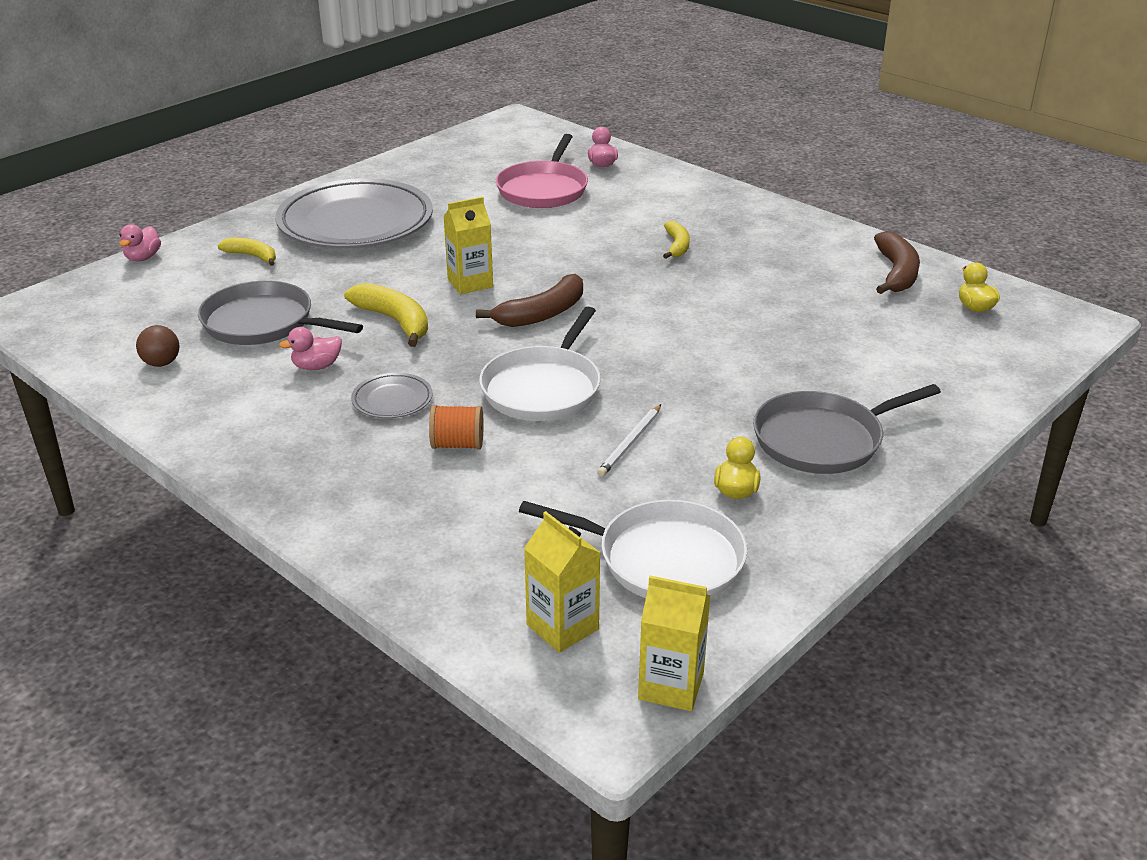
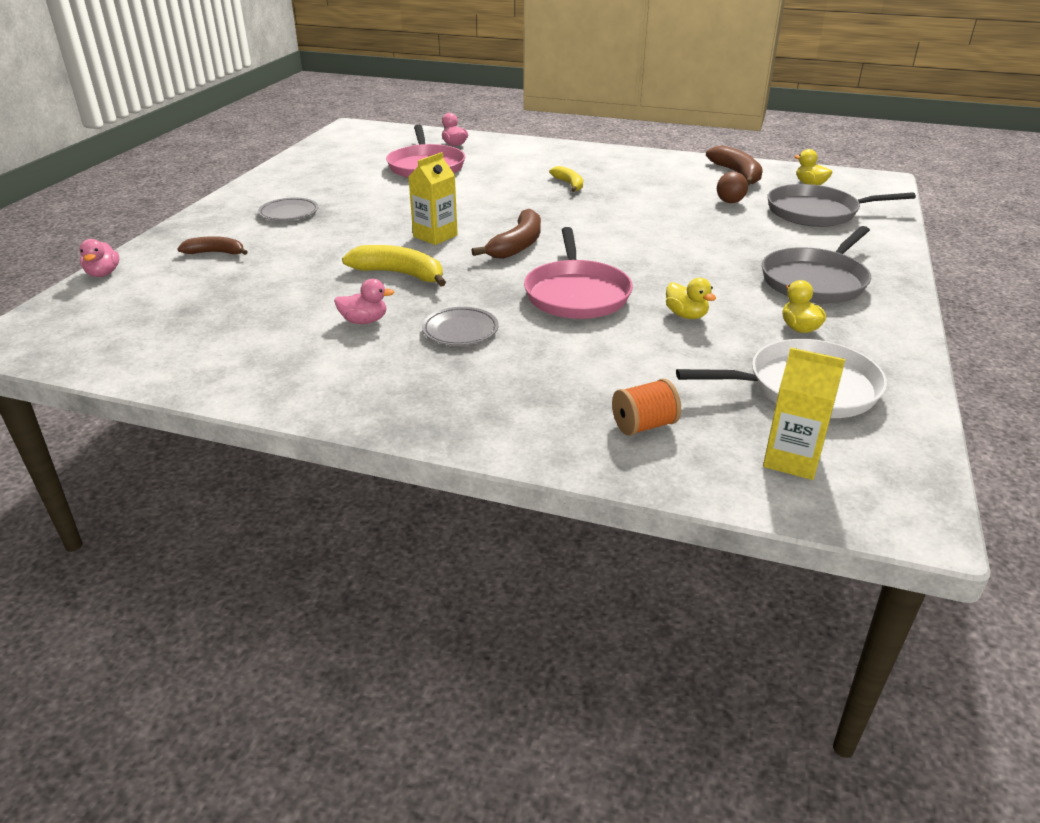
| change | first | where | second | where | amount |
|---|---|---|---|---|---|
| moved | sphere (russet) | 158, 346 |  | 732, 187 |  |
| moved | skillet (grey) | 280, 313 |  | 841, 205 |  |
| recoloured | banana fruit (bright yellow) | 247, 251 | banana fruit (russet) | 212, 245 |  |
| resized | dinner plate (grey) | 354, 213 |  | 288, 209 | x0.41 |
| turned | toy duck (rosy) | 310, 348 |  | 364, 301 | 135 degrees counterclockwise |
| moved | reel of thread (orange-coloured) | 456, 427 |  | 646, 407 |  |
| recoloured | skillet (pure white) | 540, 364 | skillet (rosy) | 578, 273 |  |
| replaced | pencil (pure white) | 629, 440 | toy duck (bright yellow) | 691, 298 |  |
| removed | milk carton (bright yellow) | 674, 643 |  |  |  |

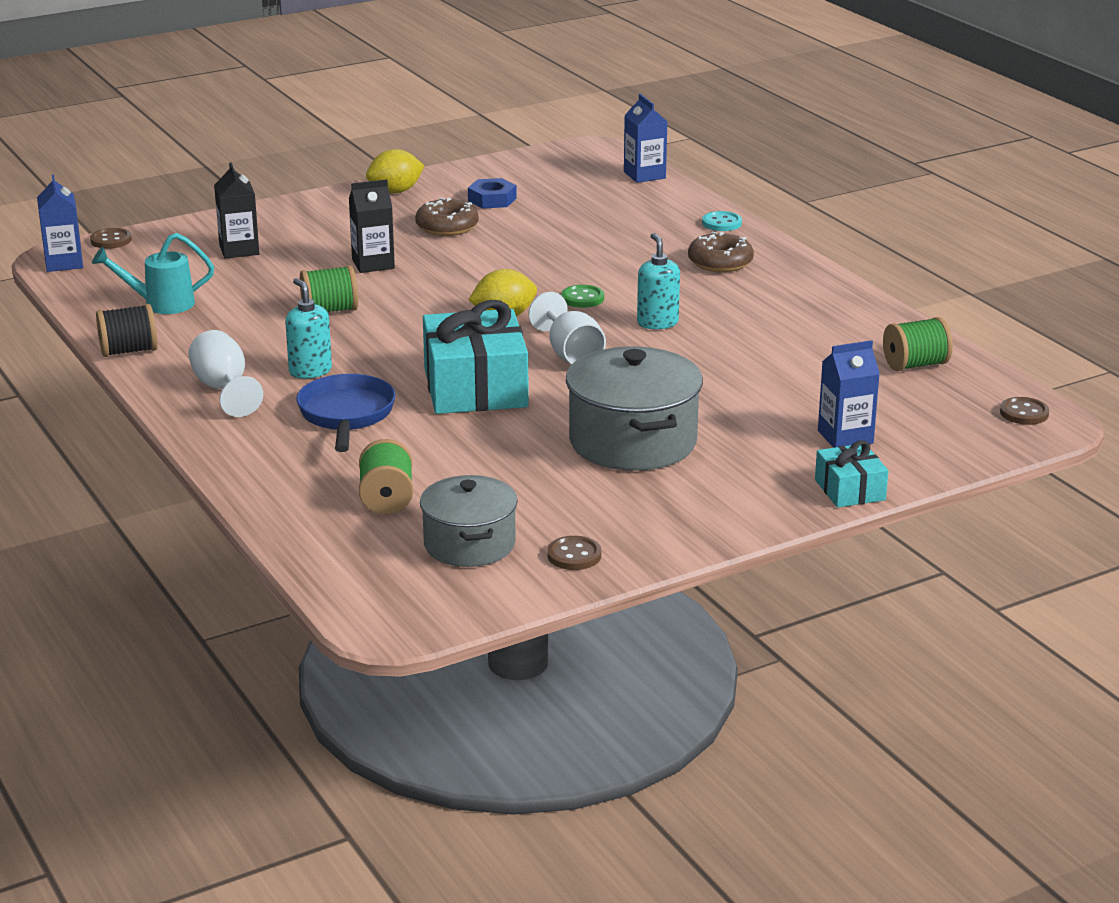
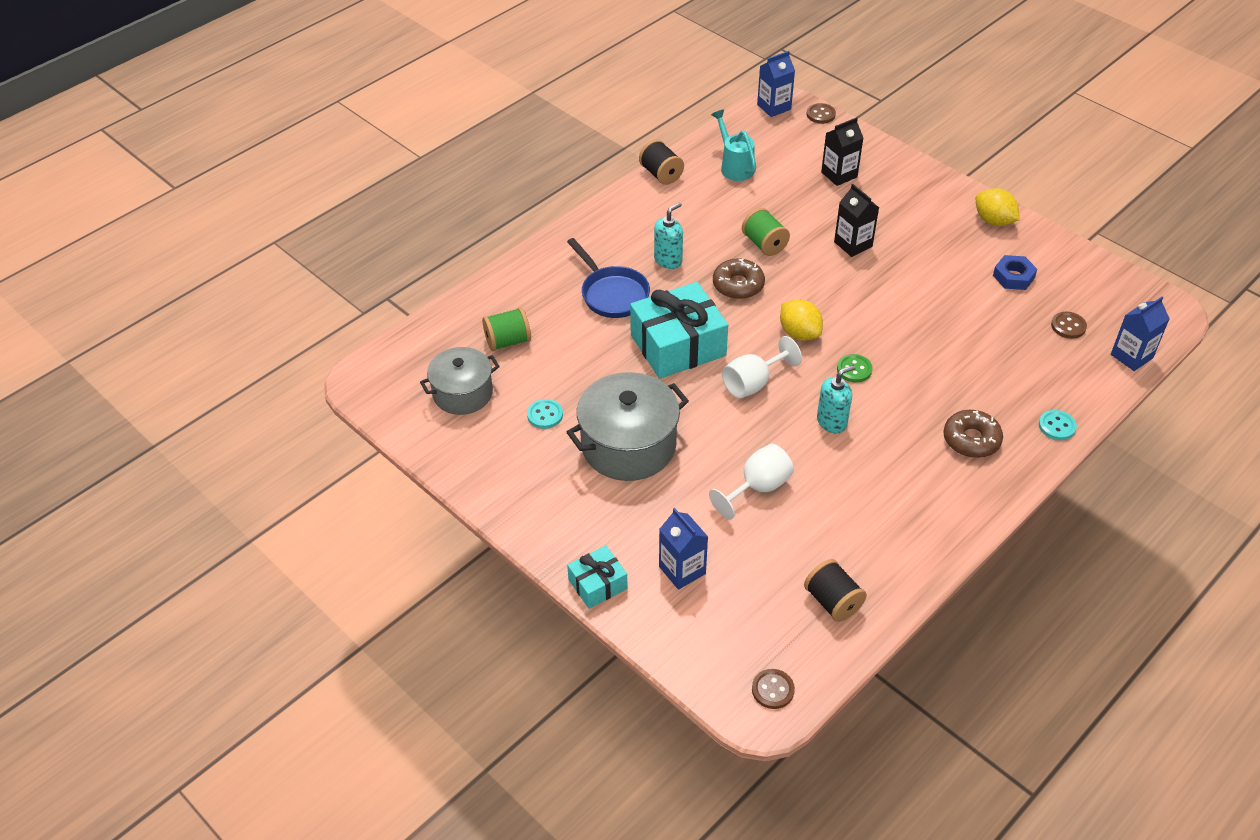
| change | first | where | second | where | amount |
|---|---|---|---|---|---|
| moved | chalice (pure white) | 225, 373 |  | 751, 481 |  |
| turned | skillet (blue) | 346, 413 |  | 608, 278 | 75 degrees clockwise |
| moved | donut (russet) | 447, 217 |  | 739, 278 |  |
| moved | button (russet) | 574, 553 |  | 1069, 325 |  |
| recoloured | reel of thread (emerald) | 918, 344 | reel of thread (black) | 835, 590 |  |
| added |  |  | button (teal) | 545, 414 |  |

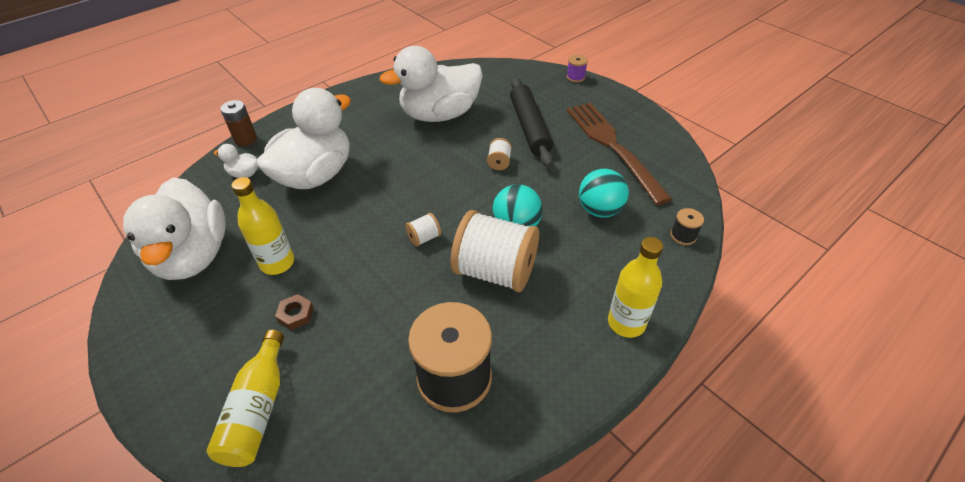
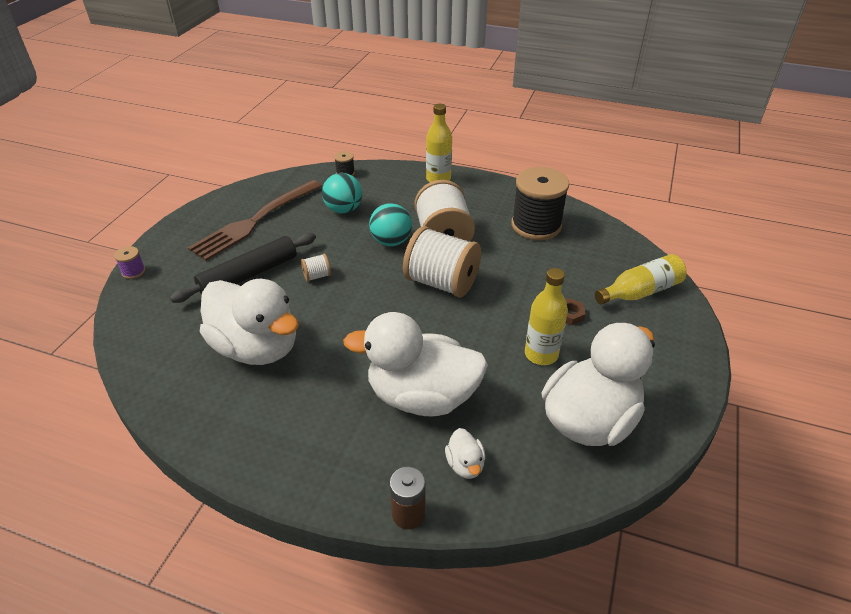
| change | first | where | second | where | amount |
|---|---|---|---|---|---|
| resized | reel of thread (pure white) | 423, 230 |  | 442, 262 | x2.40 |

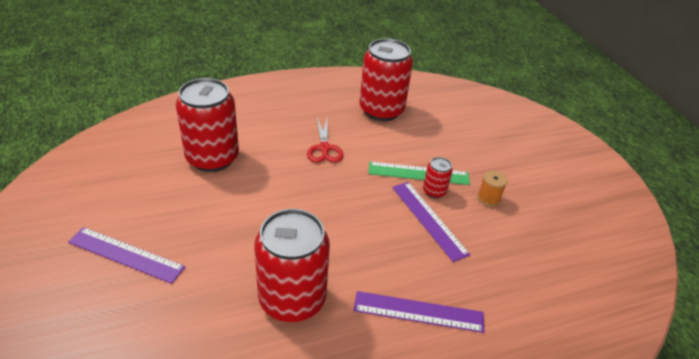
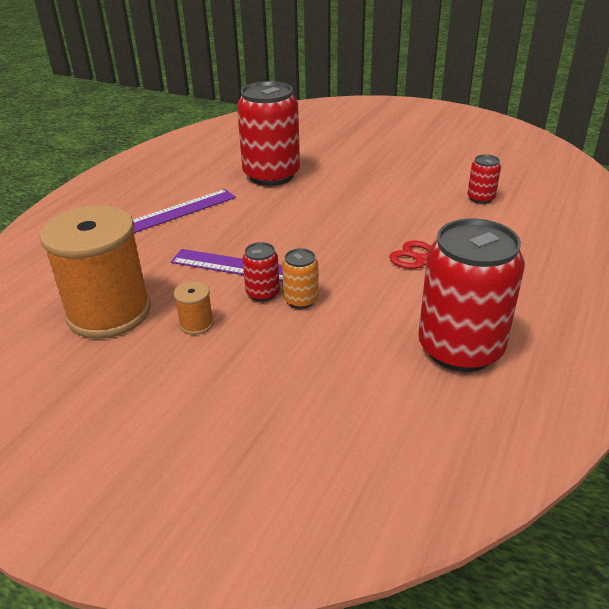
| change | first | where | second | where | amount |
|---|---|---|---|---|---|
| removed | measuring stick (violet) | 126, 255 |  |  |  |
| resized | soda can (red) | 207, 125 |  | 484, 179 | x0.45 |
| replaced | measuring stick (emerald) | 419, 173 | soda can (orange-coloured) | 300, 278 |  |
| added |  |  | reel of thread (orange-coloured) | 95, 272 |  |

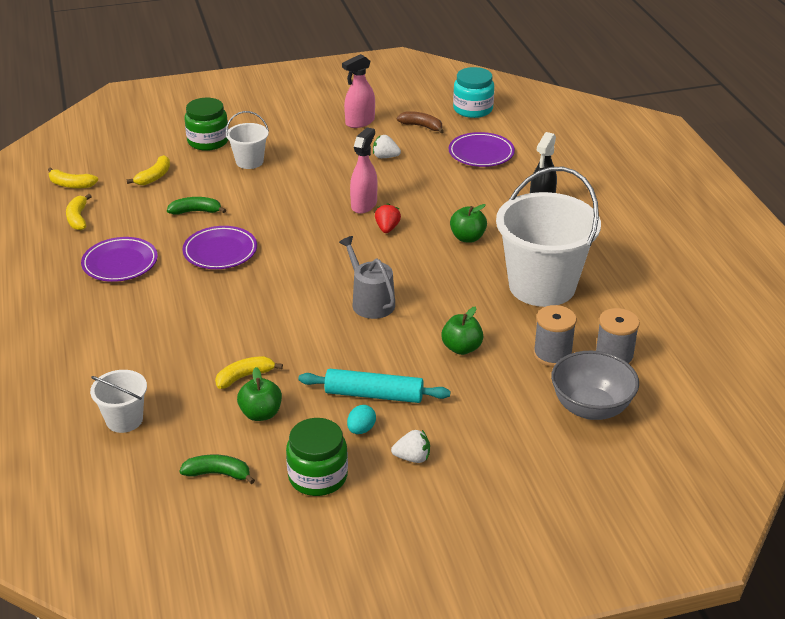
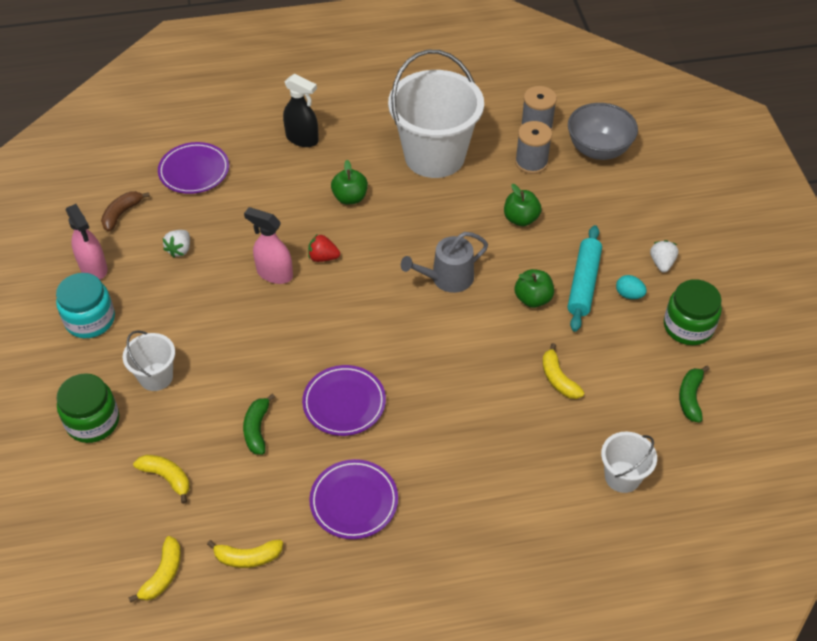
| change | first | where | second | where | amount |
|---|---|---|---|---|---|
| moved | apple (emerald) | 259, 394 |  | 534, 288 |  |
| moved | preserve jar (teal) | 473, 92 |  | 85, 305 |  |

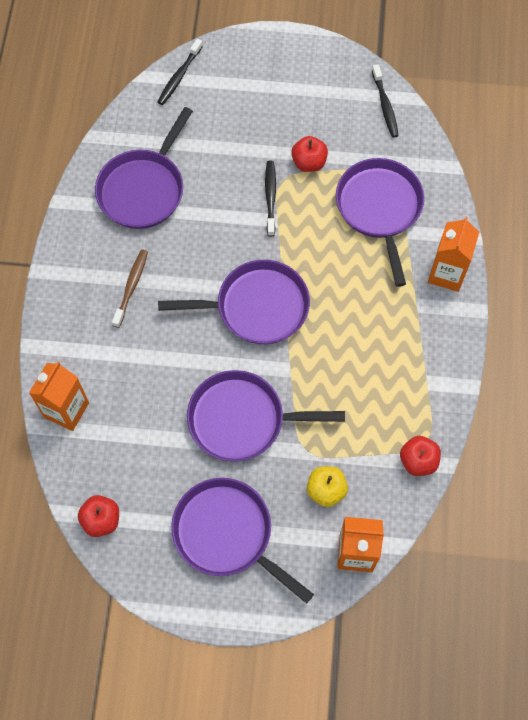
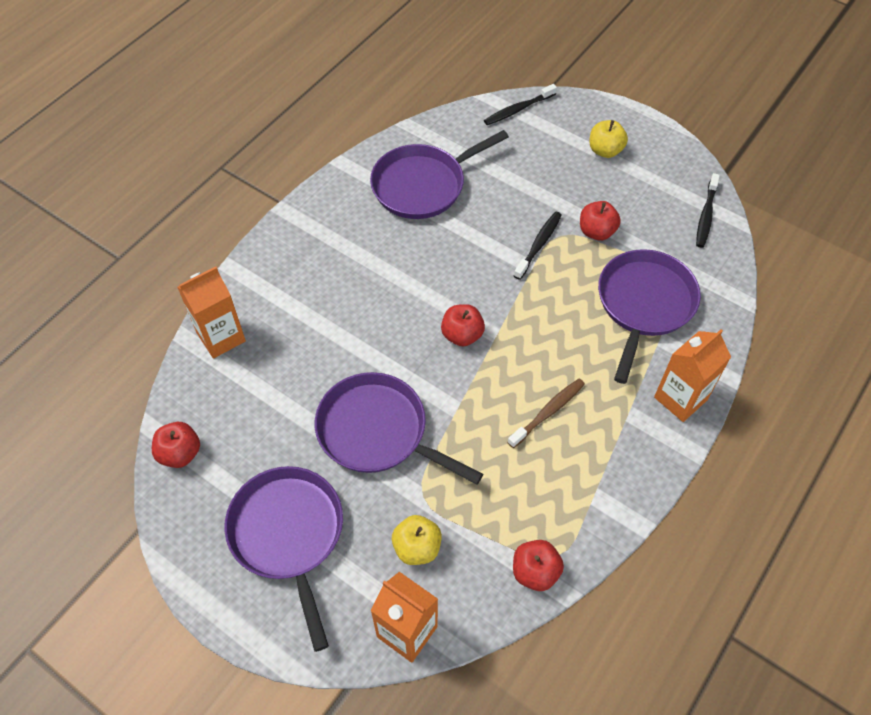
| change | first | where | second | where | amount |
|---|---|---|---|---|---|
| moved | dental brush (russet) | 130, 288 |  | 546, 413 |  |
| replaced | skillet (violet) | 234, 302 | apple (red) | 463, 325 |  |
| added |  |  | apple (bright yellow) | 608, 139 |  |

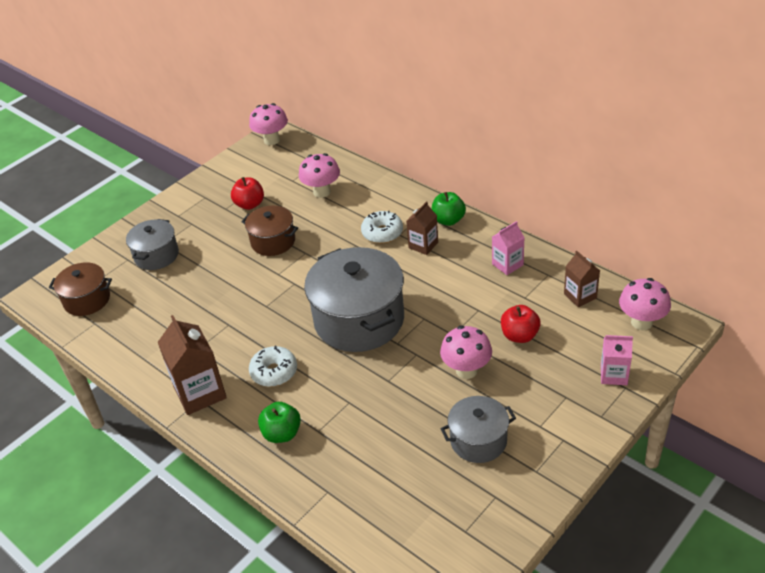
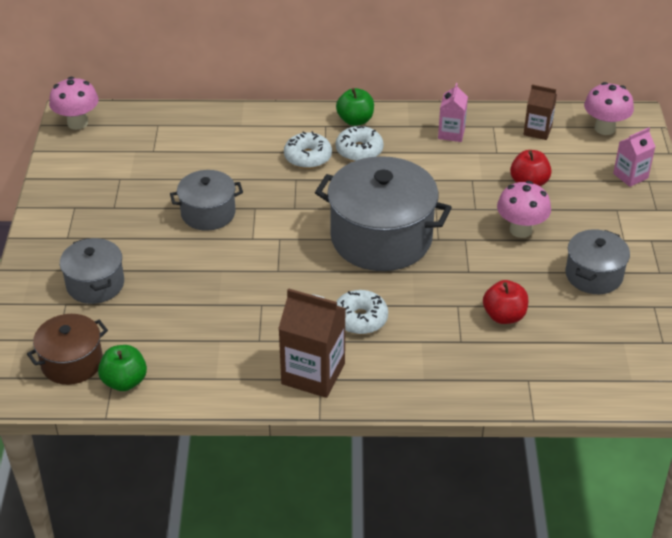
| change | first | where | second | where | amount |
|---|---|---|---|---|---|
| moved | apple (red) | 247, 193 |  | 505, 302 |  |
| recoloured | pot (russet) | 269, 231 | pot (grey) | 206, 200 |  |
| moved | apple (emerald) | 279, 422 |  | 122, 368 |  |
| removed | mushroom (rosy) | 319, 175 |  |  |  |
| replaced | milk carton (russet) | 422, 228 | donut (pure white) | 360, 143 |  |

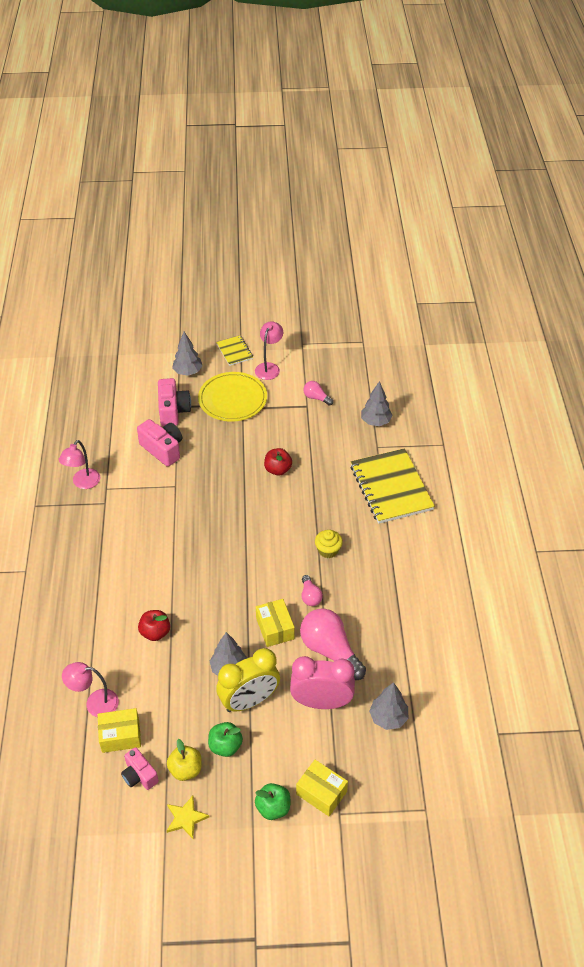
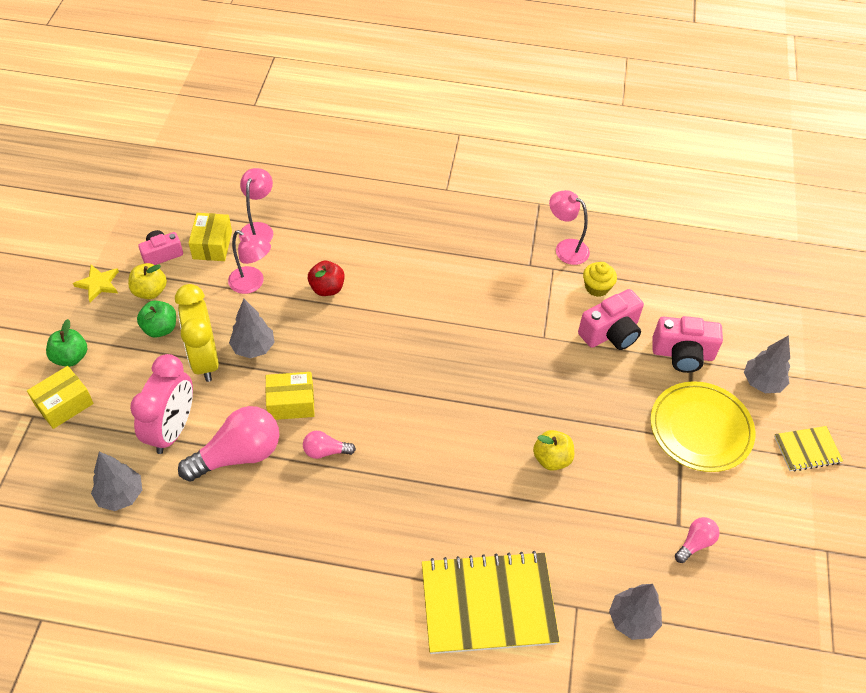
| change | first | where | second | where | amount |
|---|---|---|---|---|---|
| moved | reading lamp (rosy) | 269, 350 |  | 249, 262 |  |
| recoloured | apple (red) | 278, 462 | apple (bright yellow) | 553, 450 |  |
| moved | cupcake (bright yellow) | 329, 544 |  | 600, 279 |  |

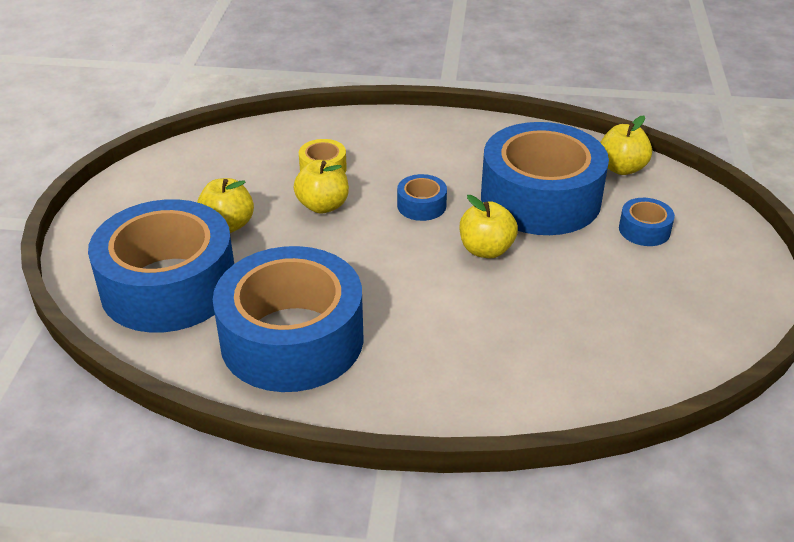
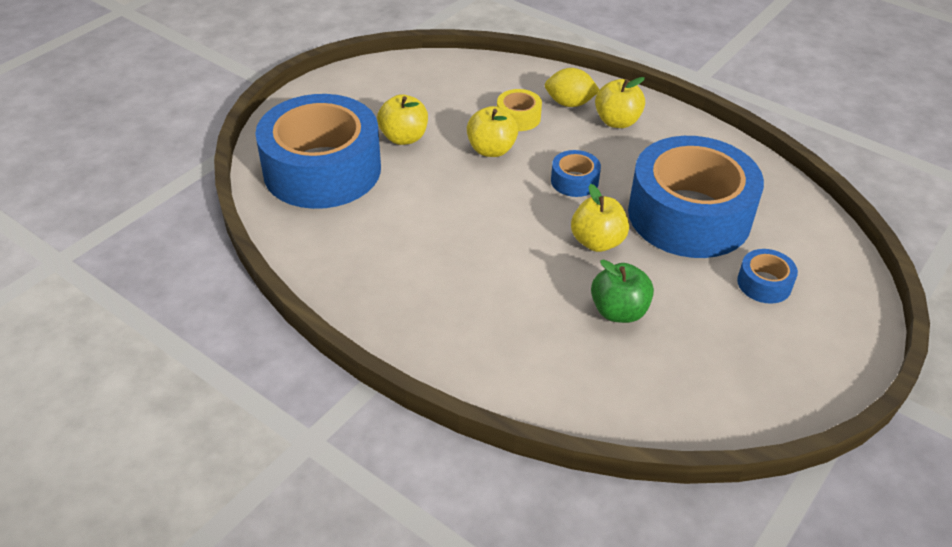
| change | first | where | second | where | amount |
|---|---|---|---|---|---|
| removed | sticky tape (blue) | 288, 319 |  |  |  |
| moved | apple (bright yellow) | 626, 145 |  | 620, 102 |  |
| added |  |  | lemon (bright yellow) | 572, 87 |  |
| added |  |  | apple (emerald) | 622, 291 |  |

